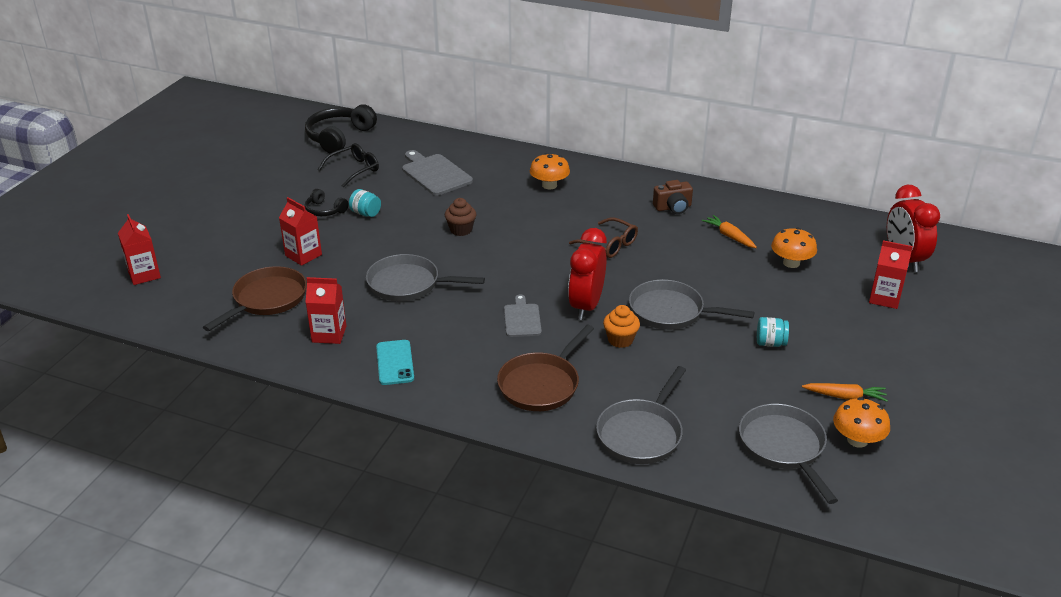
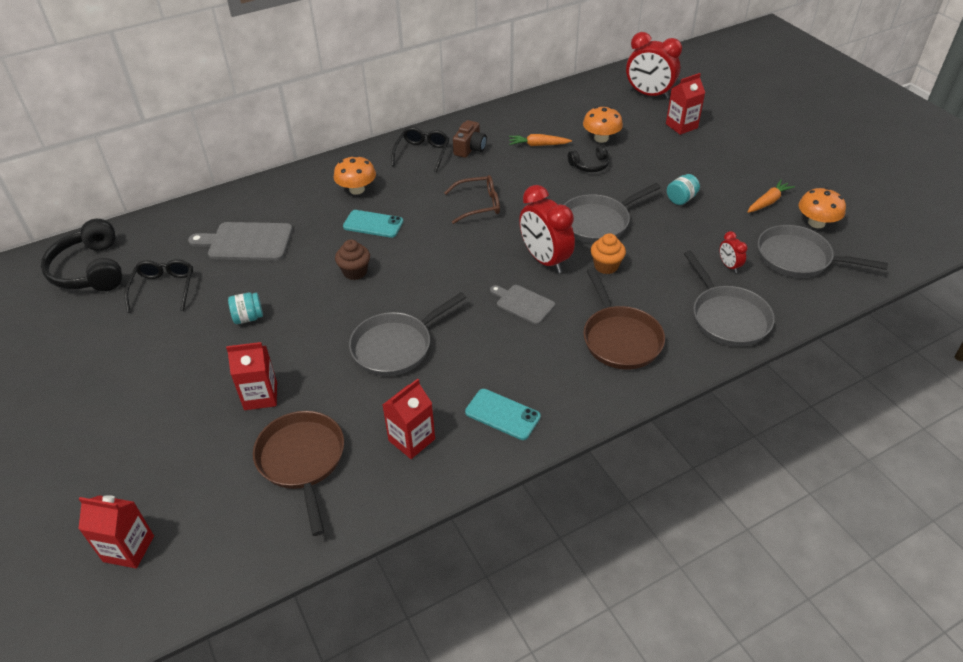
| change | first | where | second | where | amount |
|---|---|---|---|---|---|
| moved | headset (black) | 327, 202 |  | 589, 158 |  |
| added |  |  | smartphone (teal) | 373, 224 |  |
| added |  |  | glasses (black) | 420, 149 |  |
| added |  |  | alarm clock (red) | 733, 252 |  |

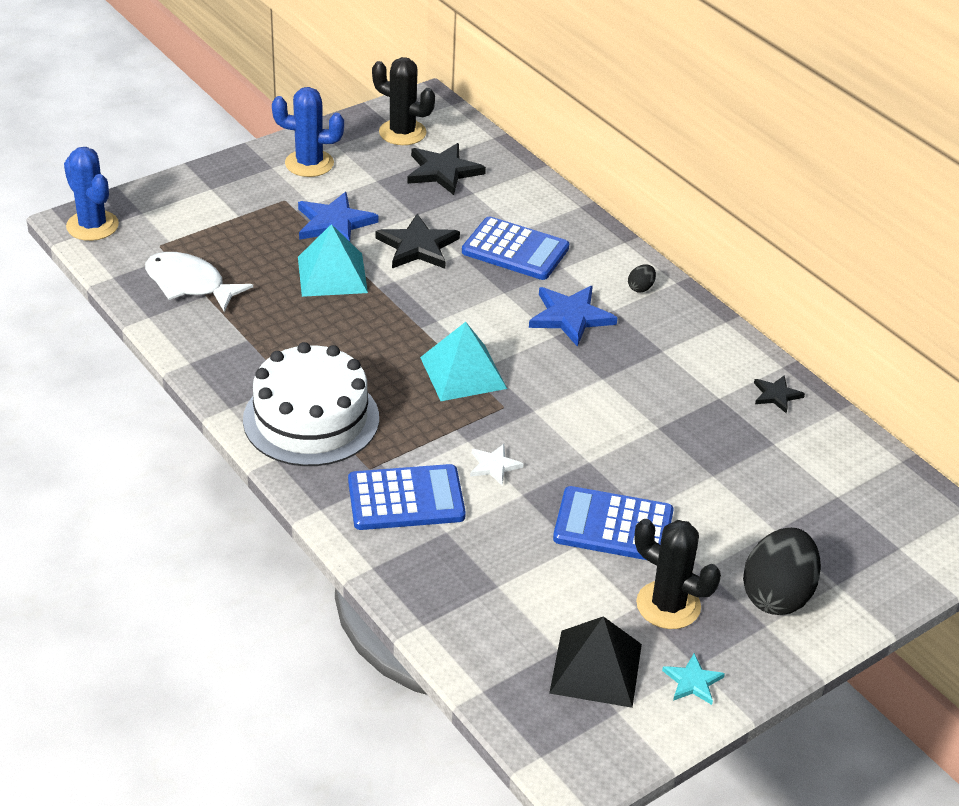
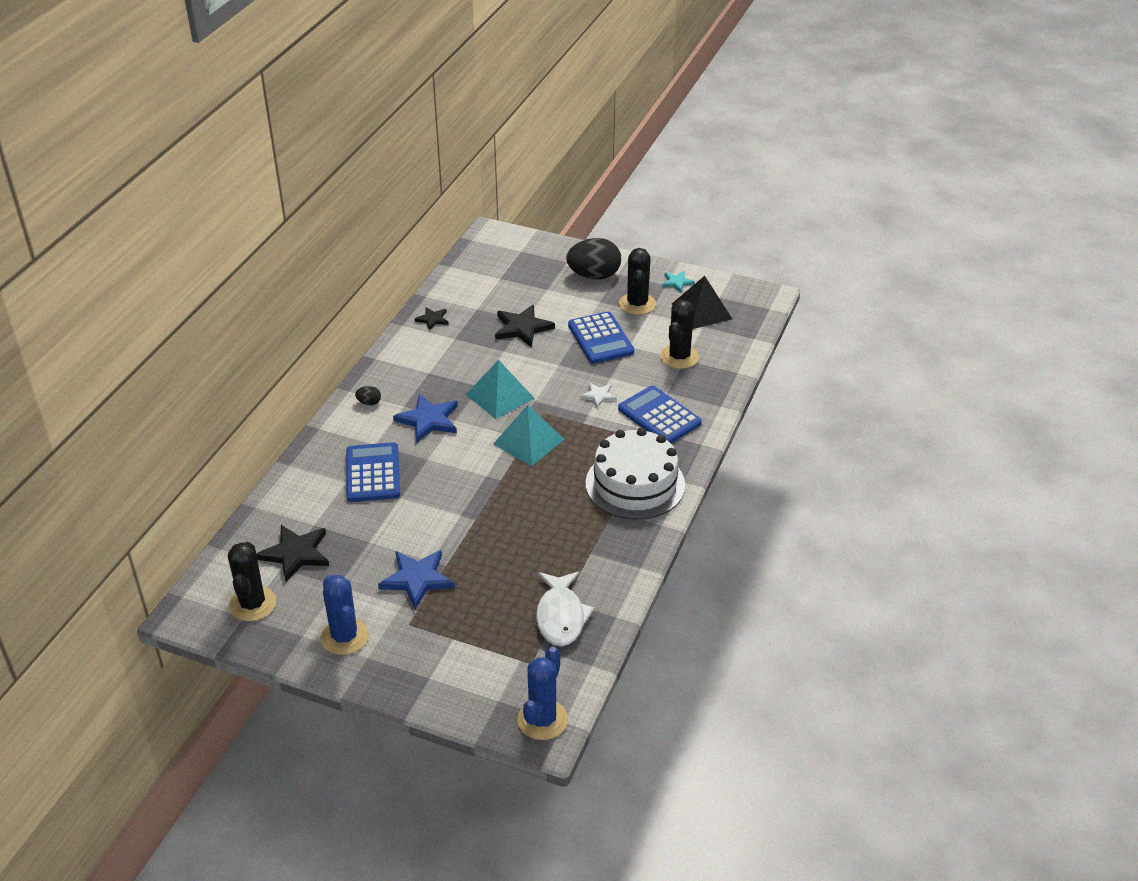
| change | first | where | second | where | amount |
|---|---|---|---|---|---|
| moved | pyramid shape (teal) | 333, 260 |  | 500, 389 |  |
| moved | star (black) | 418, 241 |  | 525, 326 |  |
| added |  |  | prickly plant (black) | 679, 334 |  |

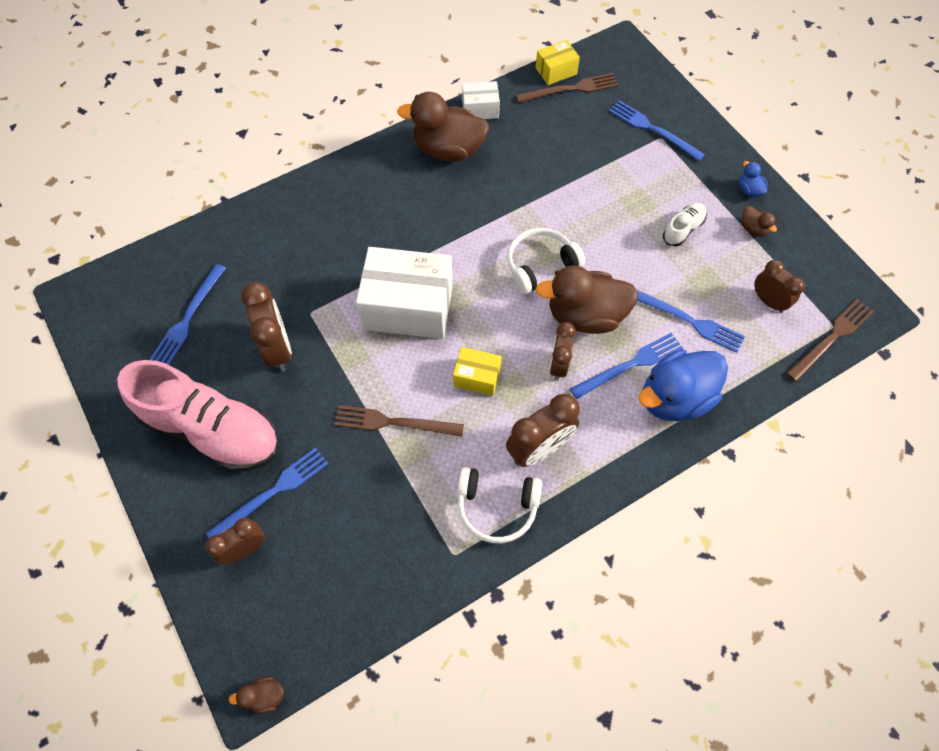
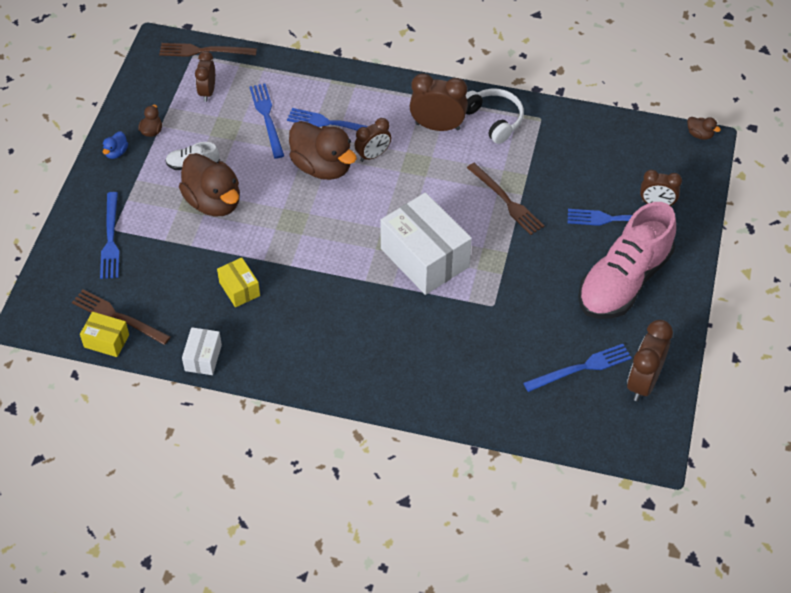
| change | first | where | second | where | amount |
|---|---|---|---|---|---|
| turned | lace-up shoe (rosy) | 198, 416 |  | 627, 260 | 120 degrees counterclockwise |
| moved | alarm clock (russet) | 266, 327 |  | 650, 360 |  |
| moved | toy duck (russet) | 443, 127 |  | 209, 184 |  |
| moved | box (bright yellow) | 477, 371 |  | 238, 282 |  |
| turned | box (pure white) | 481, 100 |  | 202, 351 | 60 degrees clockwise |
| removed | headset (pure white) | 546, 261 |  |  |  |
| removed | toy duck (blue) | 683, 385 |  |  |  |

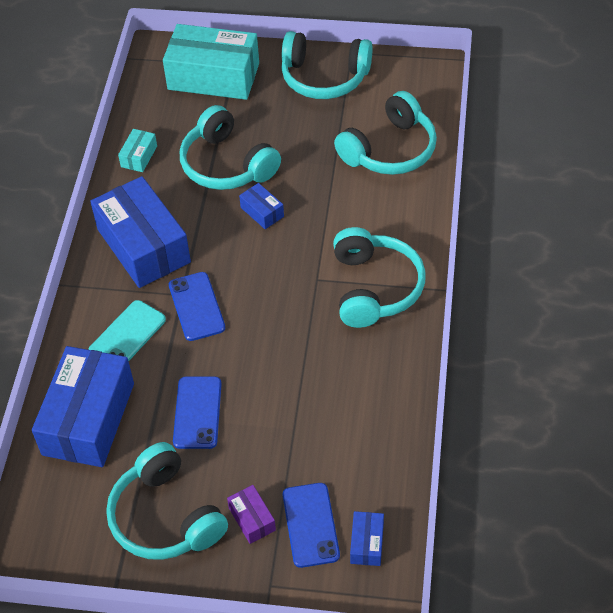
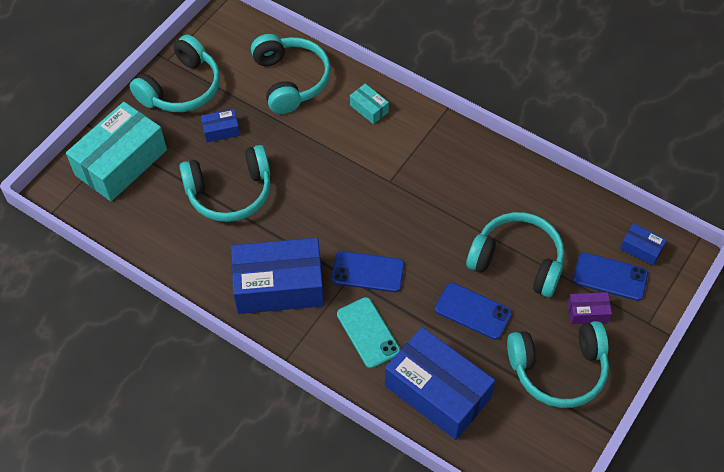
| change | first | where | second | where | amount |
|---|---|---|---|---|---|
| moved | box (teal) | 137, 150 |  | 369, 104 |  |
| moved | box (blue) | 261, 206 |  | 220, 125 |  |
| moved | headset (teal) | 379, 277 |  | 515, 254 |  |

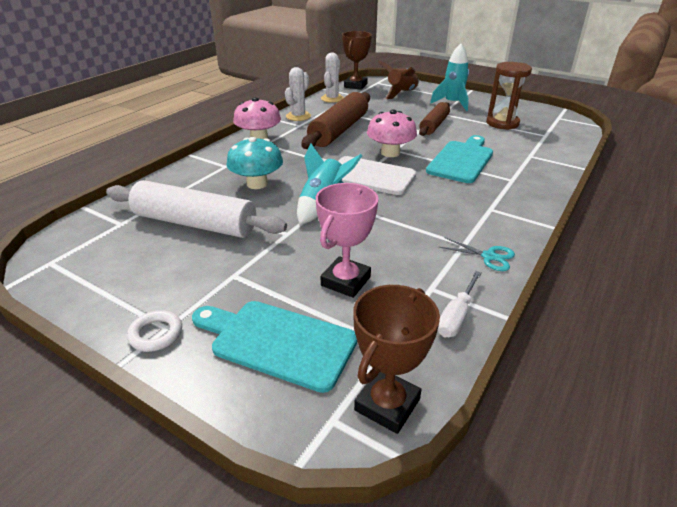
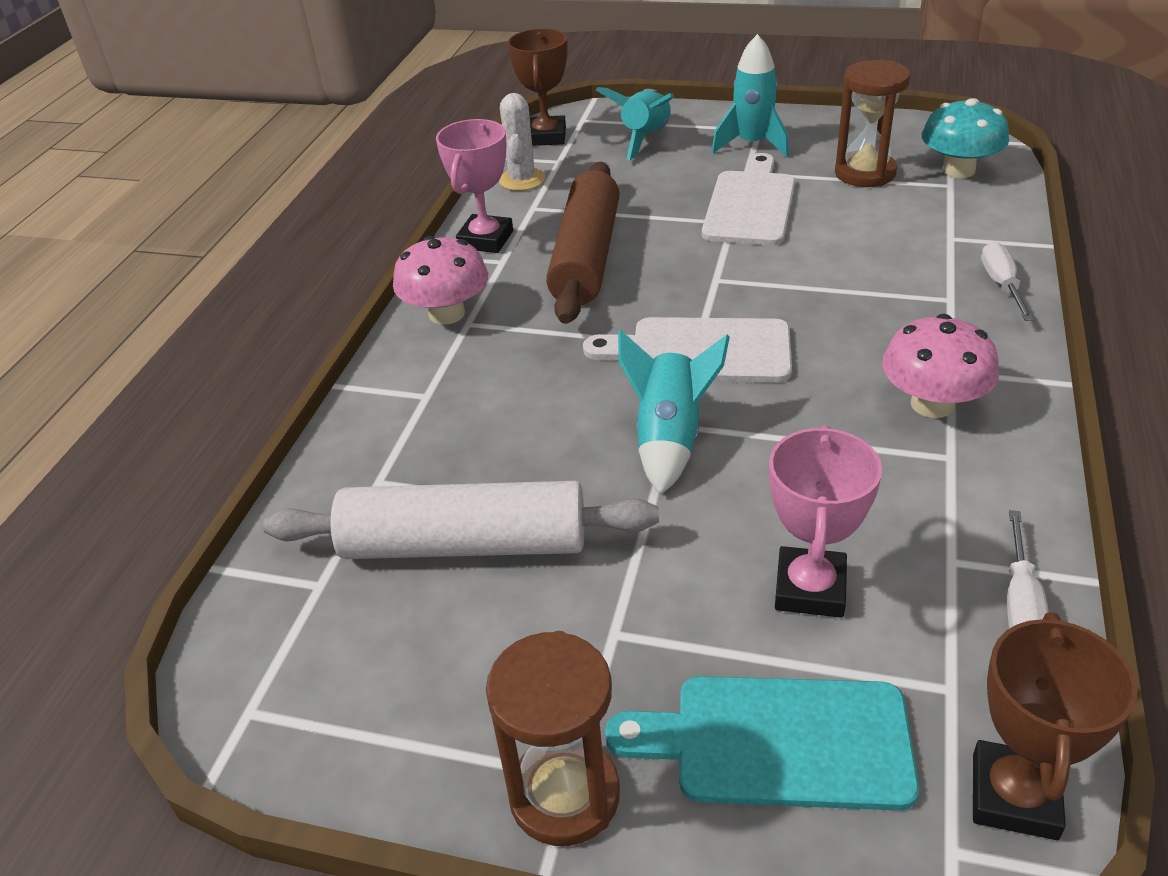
| change | first | where | second | where | amount |
|---|---|---|---|---|---|
| replaced | hoop (pure white) | 154, 331 | sandglass (russet) | 553, 738 |  |
| moved | mushroom (teal) | 254, 163 |  | 965, 138 |  |
| replaced | prickly plant (pure white) | 298, 94 | award cup (rosy) | 474, 186 |  |
| moved | mushroom (rosy) | 392, 133 |  | 940, 366 |  |
| recoloured | rocket (russet) | 398, 80 | rocket (teal) | 635, 124 |  |
| replaced | dough roller (russet) | 434, 119 | chopping board (pure white) | 748, 199 |  |
| removed | chopping board (teal) | 459, 159 |  |  |  |
| removed | pair of scissors (teal) | 477, 254 |  |  |  |
| added |  |  | flat screwdriver (pure white) | 1007, 281 |  |

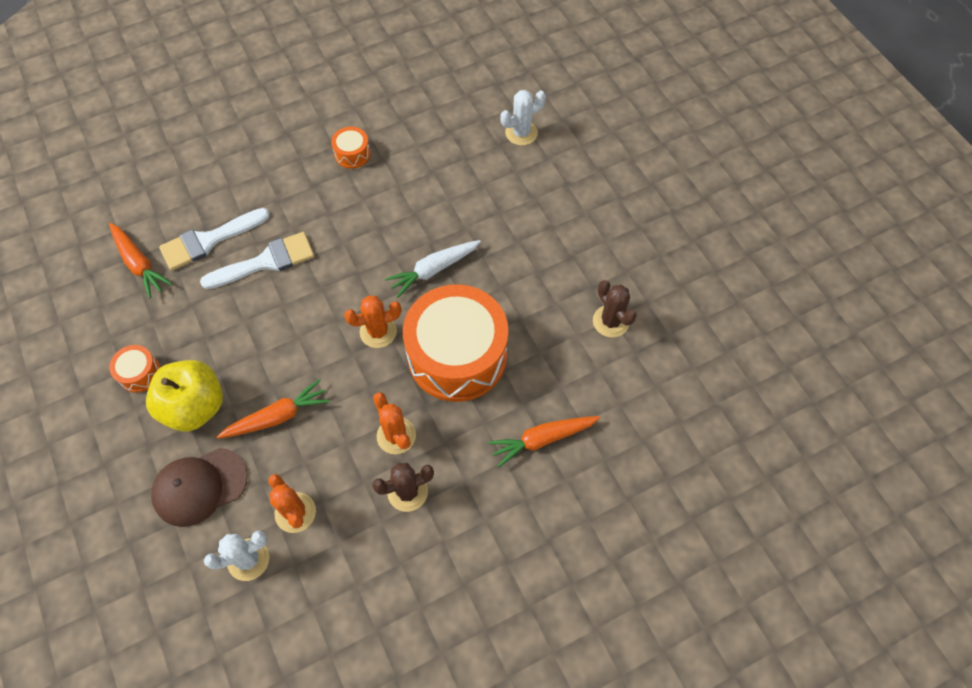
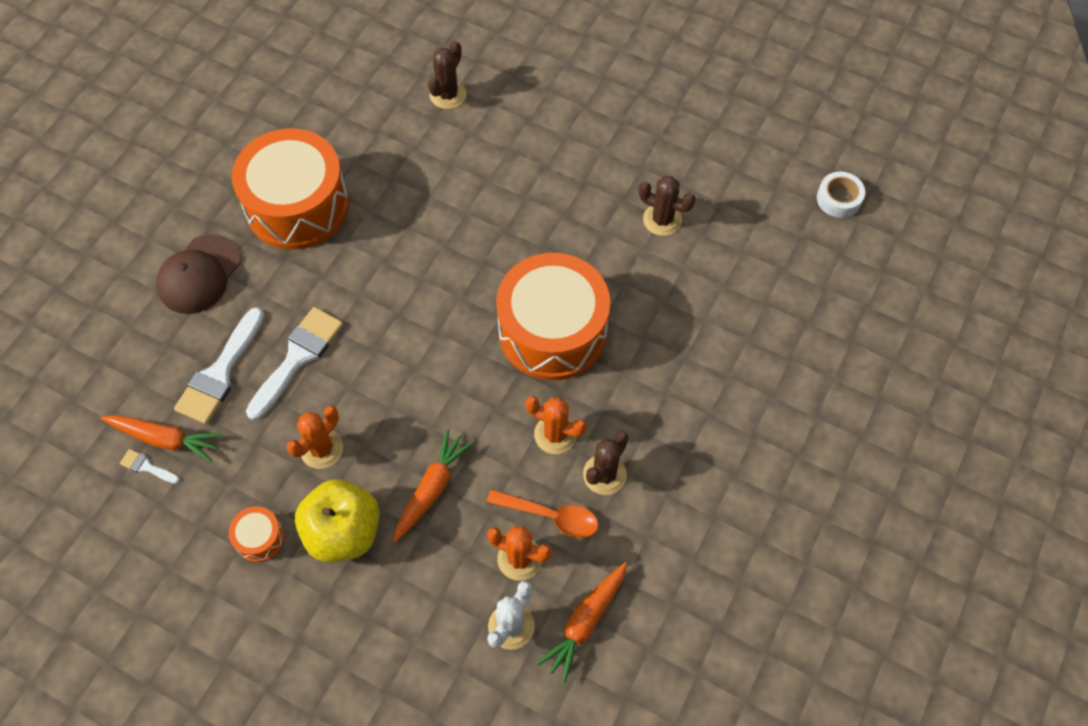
| change | first | where | second | where | amount |
|---|---|---|---|---|---|
| moved | peaked cap (russet) | 199, 487 |  | 198, 274 |  |
| resized | snare drum (orange-coloured) | 351, 147 |  | 290, 189 | x2.43 |
| moved | prickly plant (orange-coloured) | 372, 321 |  | 314, 437 |  |
| removed | toy carrot (pure white) | 433, 269 |  |  |  |
| moved | toy carrot (orange-coloured) | 544, 442 |  | 582, 622 |  |
| recoloured | prickly plant (pure white) | 523, 118 | prickly plant (russet) | 447, 75 |  |
| added |  |  | paint brush (pure white) | 150, 466 |  |
| added |  |  | spoon (orange-coloured) | 542, 513 |  |
| added |  |  | sticky tape (pure white) | 841, 195 |  |

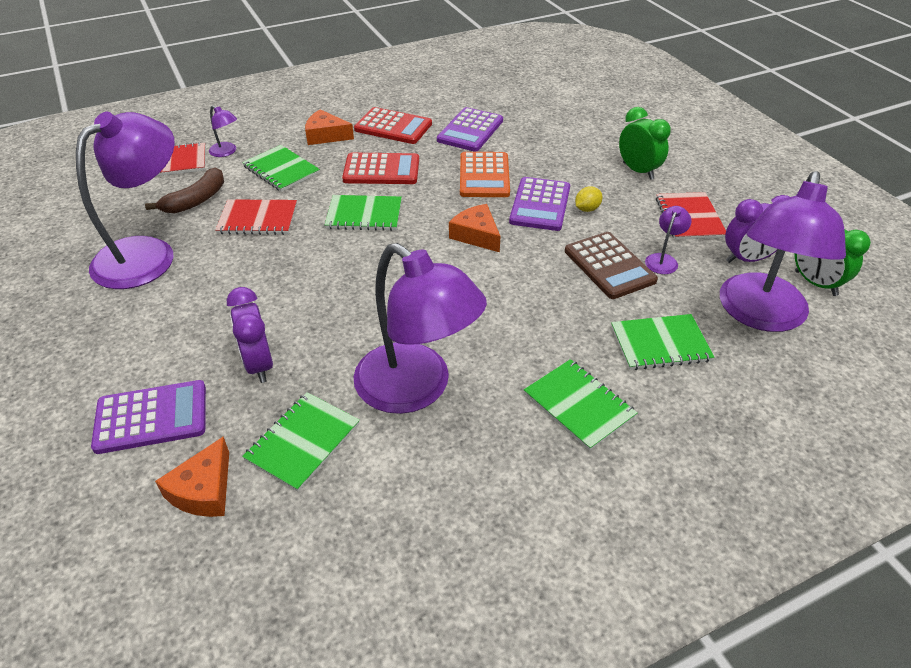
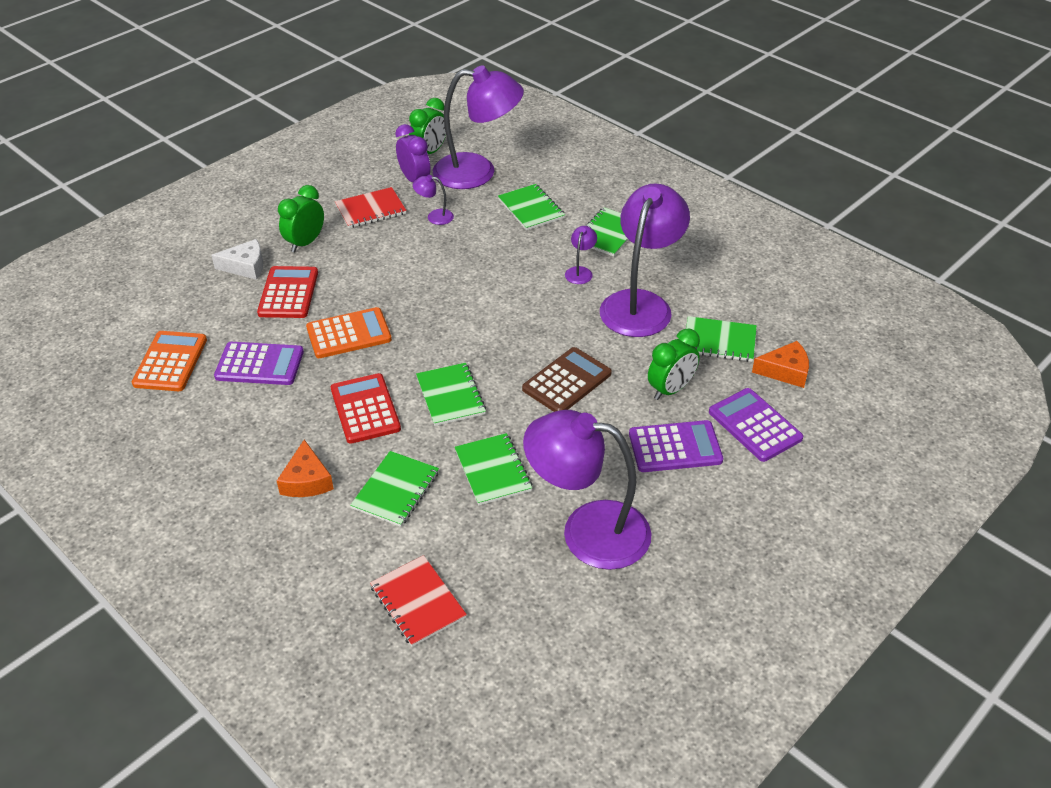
| change | first | where | second | where | amount |
|---|---|---|---|---|---|
| removed | banana fruit (russet) | 184, 190 |  |  |  |
| moved | reading lamp (violet) | 223, 131 |  | 581, 255 |  |
| recoloured | notebook (red) | 256, 217 | notebook (emerald) | 493, 469 |  |
| recoloured | alarm clock (violet) | 250, 335 | alarm clock (emerald) | 674, 364 |  |
| moved | pocket calculator (red) | 393, 125 |  | 287, 292 |  |
| removed | piece of cheese (orange-coloured) | 475, 228 |  |  |  |
| moved | pocket calculator (violet) | 539, 204 |  | 676, 446 |  |
| moved | pocket calculator (russet) | 611, 265 |  | 567, 379 |  |
| removed | lemon (bright yellow) | 589, 199 |  |  |  |
| added |  |  | pocket calculator (orange-coloured) | 169, 361 |  |
| added |  |  | piece of cheese (pure white) | 237, 259 |  |

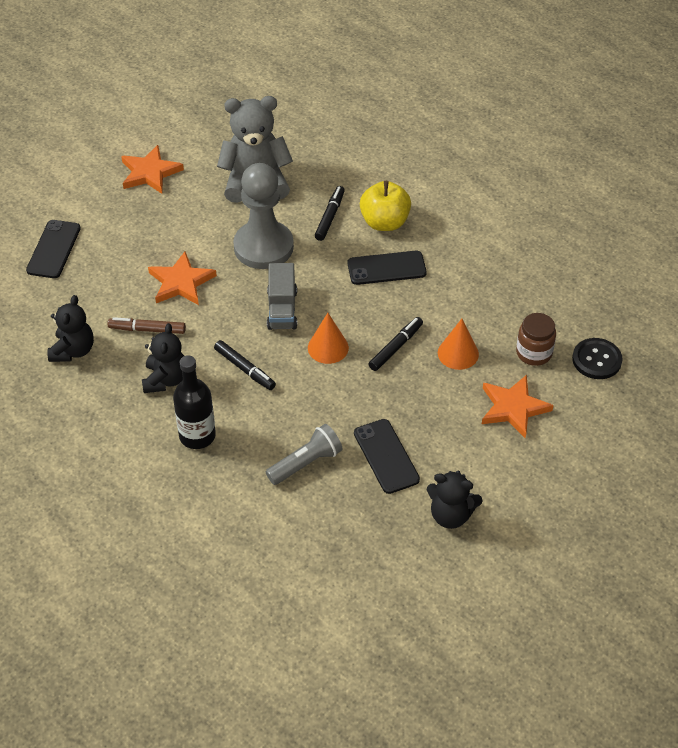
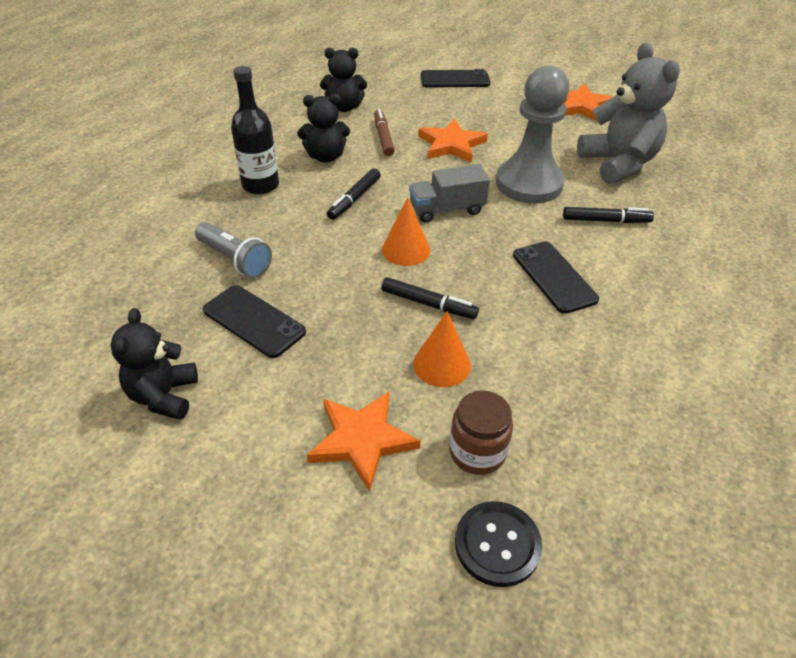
| change | first | where | second | where | amount |
|---|---|---|---|---|---|
| turned | smartphone (black) | 387, 456 |  | 254, 321 | 75 degrees clockwise |
| removed | apple (bright yellow) | 385, 206 |  |  |  |

